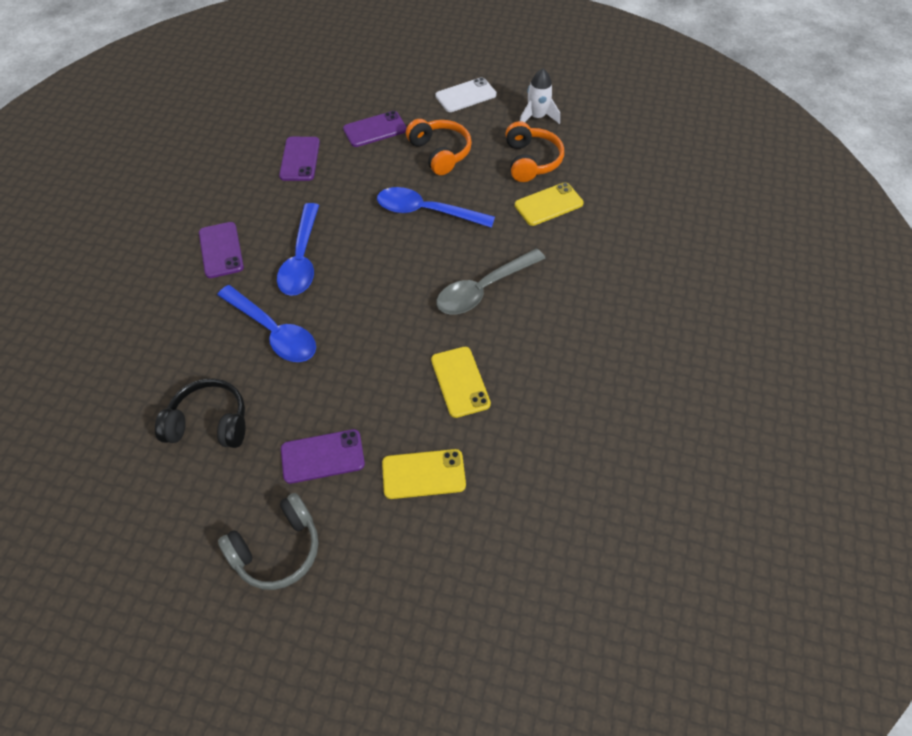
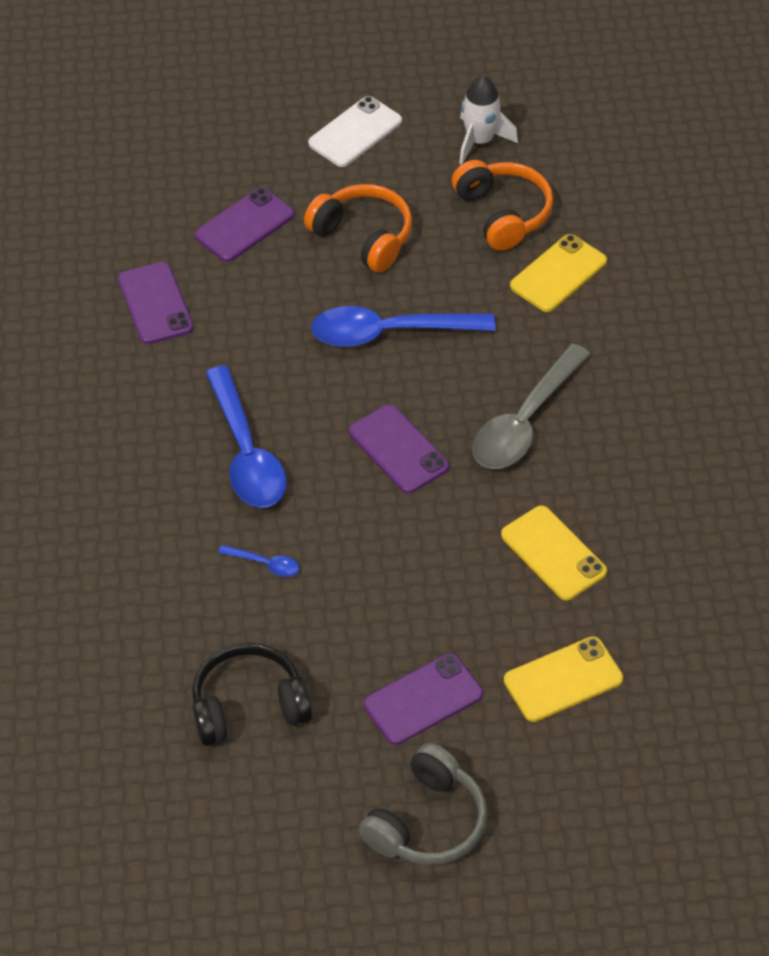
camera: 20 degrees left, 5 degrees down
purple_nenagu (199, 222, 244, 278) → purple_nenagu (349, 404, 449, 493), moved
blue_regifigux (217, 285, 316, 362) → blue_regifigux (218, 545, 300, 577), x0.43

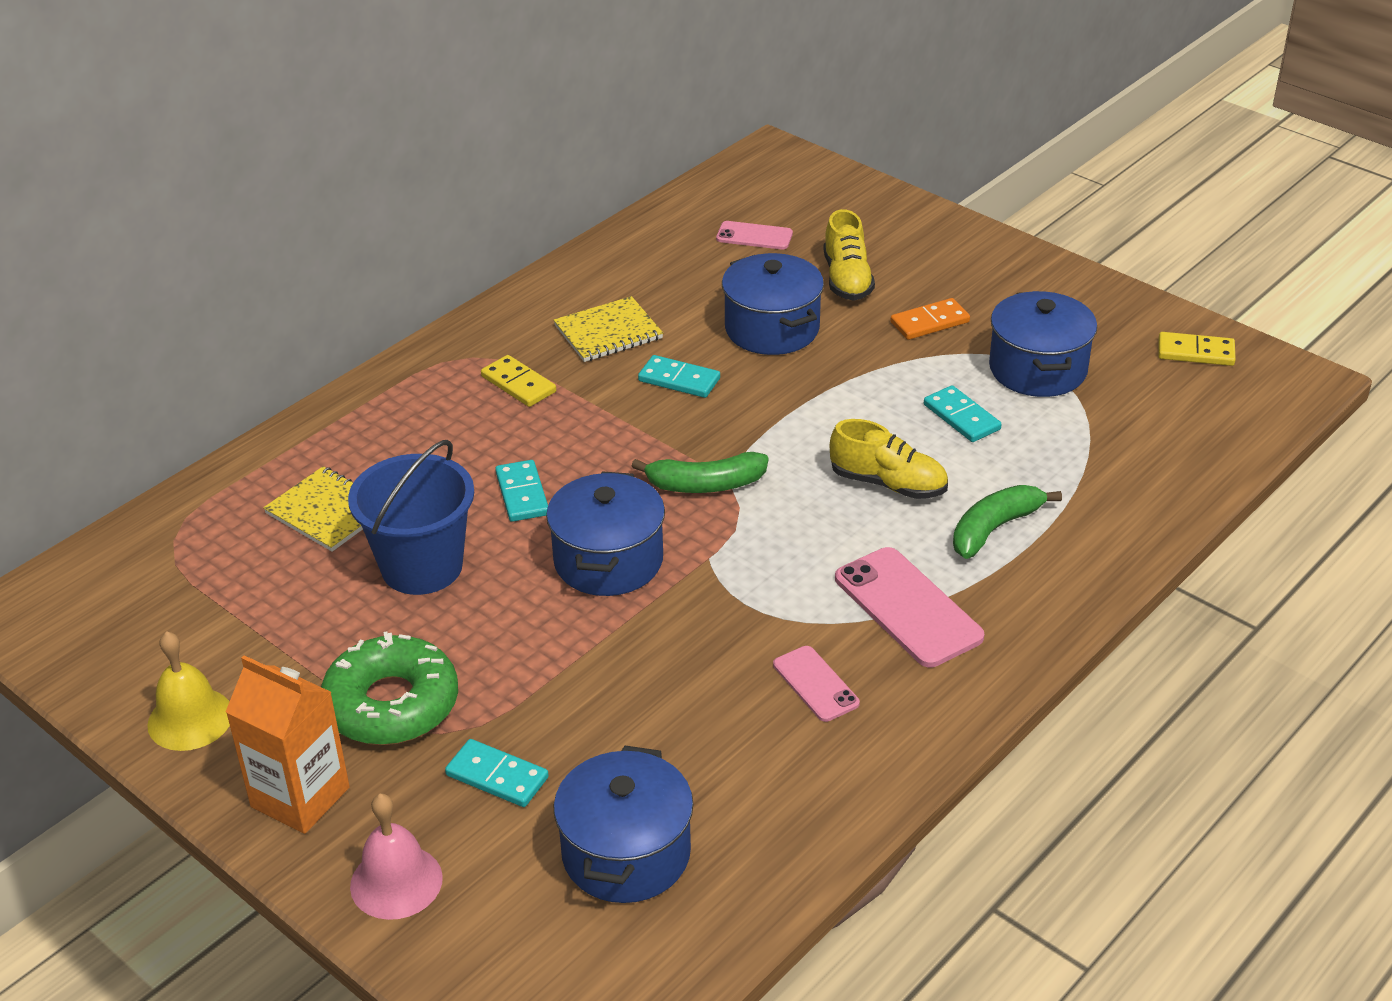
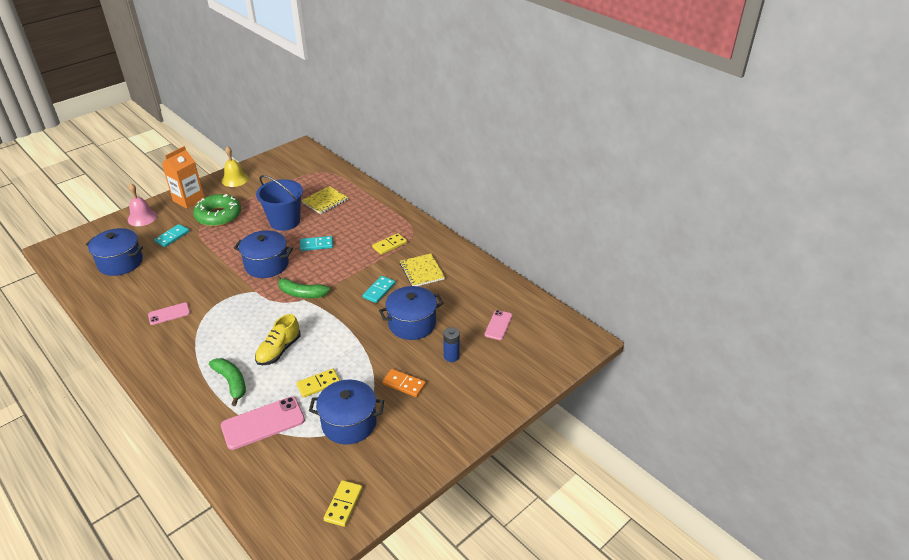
camera: 95 degrees right, 0 degrees up
pink_nenagu (835, 547, 984, 667) → pink_nenagu (221, 397, 305, 450), moved
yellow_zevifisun (824, 209, 875, 301) → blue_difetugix (443, 327, 460, 362)
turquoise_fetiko (924, 385, 1001, 442) → yellow_fetiko (296, 369, 340, 398)
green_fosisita (632, 452, 769, 493) → green_fosisita (276, 275, 330, 298), 75 degrees counterclockwise
orange_fetiko (890, 298, 970, 340) → orange_fetiko (382, 369, 426, 397), 45 degrees counterclockwise

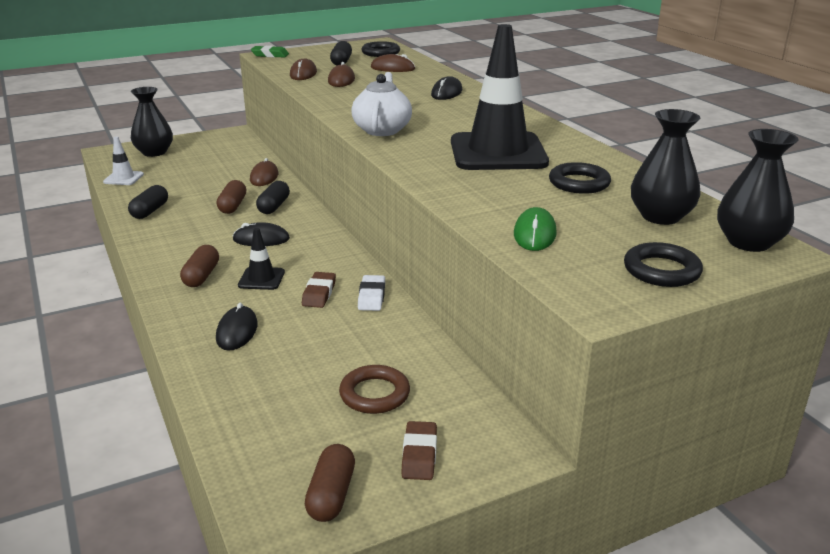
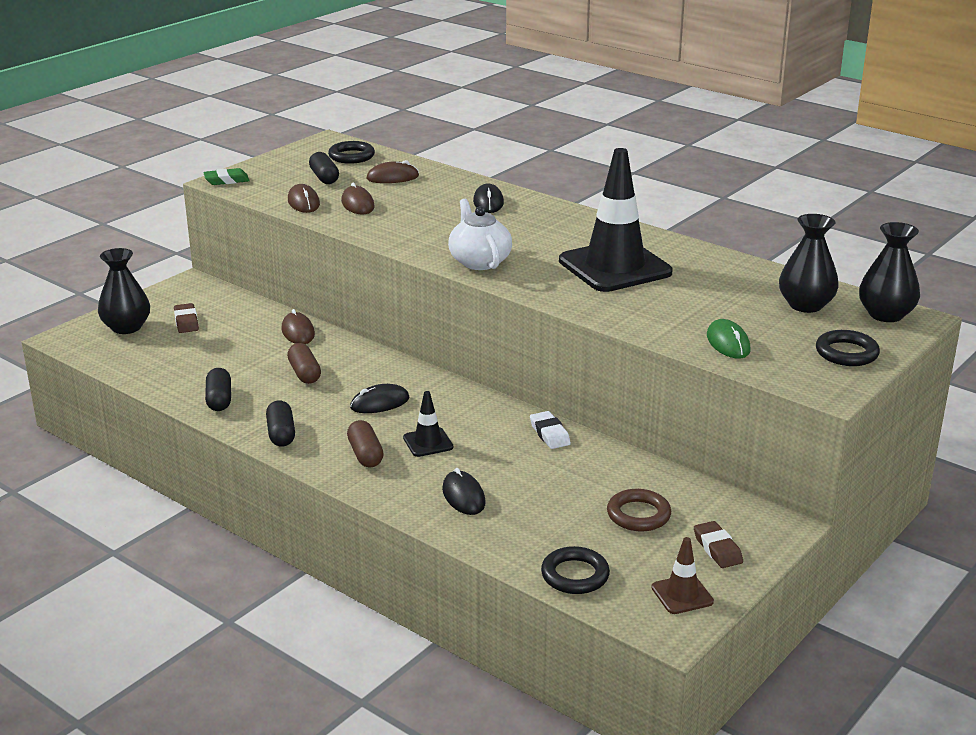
camera: 25 degrees left, 0 degrees up
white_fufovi (103, 137, 144, 185) → -
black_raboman (256, 181, 290, 214) → black_raboman (266, 400, 295, 447), moved
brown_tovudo (302, 272, 336, 308) → brown_tovudo (174, 303, 199, 333), moved
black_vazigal (549, 162, 611, 194) → black_vazigal (541, 546, 610, 594), moved
brown_raboman (305, 444, 355, 522) → brown_fufovi (651, 537, 714, 614)

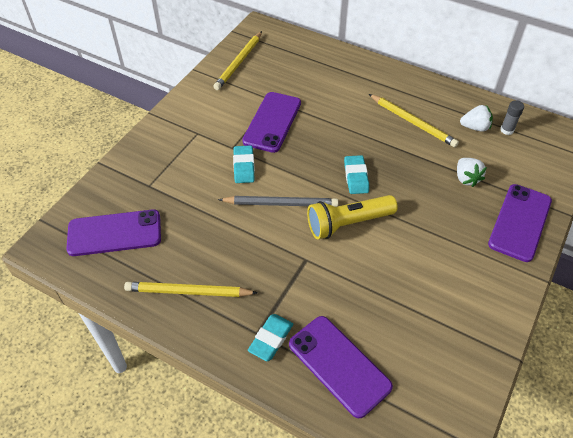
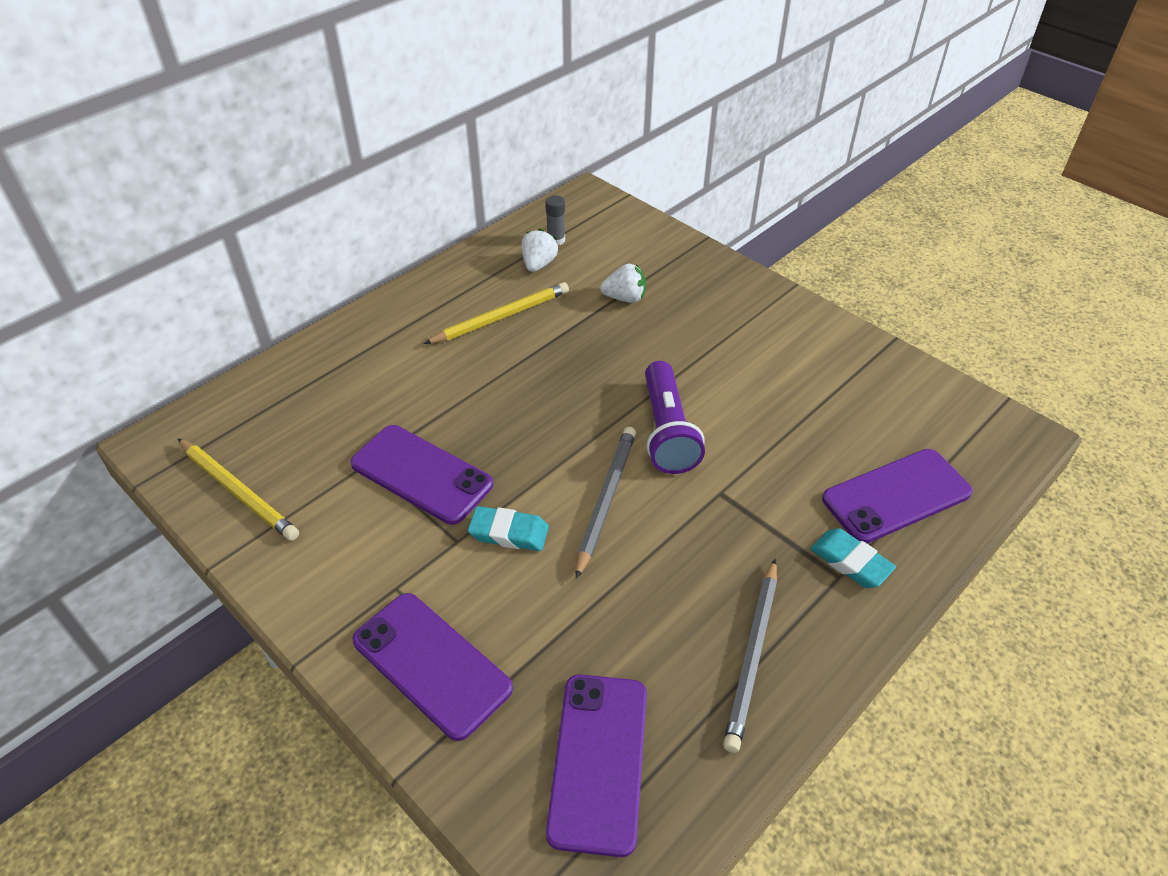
camera: 75 degrees left, 5 degrees down
turquoise_tovudo (344, 155, 369, 194) → -
purple_nenagu (488, 184, 552, 262) → purple_nenagu (353, 593, 513, 741), moved
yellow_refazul (124, 282, 257, 297) → grey_refazul (723, 559, 777, 753)
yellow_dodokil (307, 195, 398, 239) → purple_dodokil (645, 361, 705, 474)

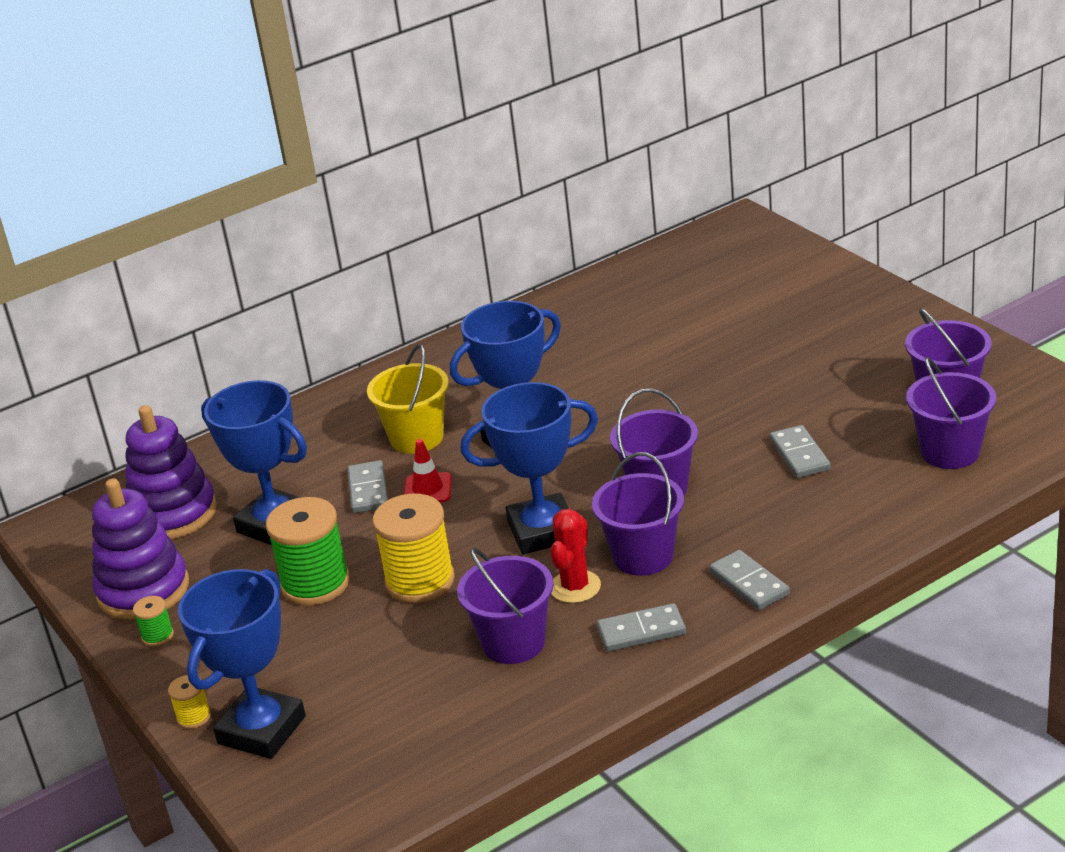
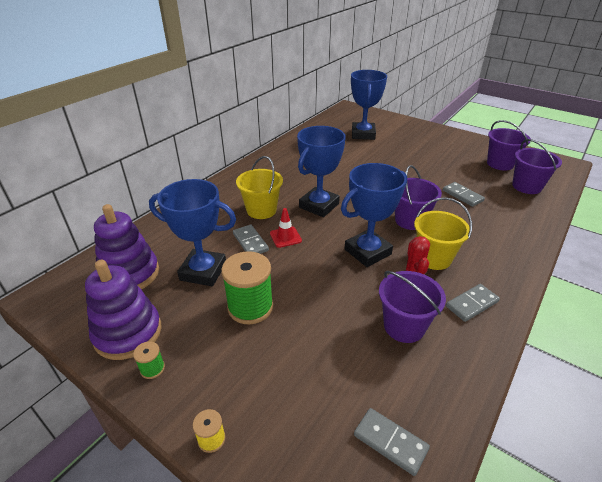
camera: 25 degrees left, 5 degrees up
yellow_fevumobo (372, 494, 455, 603) → -
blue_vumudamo (178, 569, 306, 759) → blue_vumudamo (351, 70, 387, 140), moved
grey_fetiko (709, 550, 790, 610) → grey_fetiko (354, 408, 430, 476), moved
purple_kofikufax (592, 452, 684, 576) → yellow_kofikufax (414, 197, 472, 270)

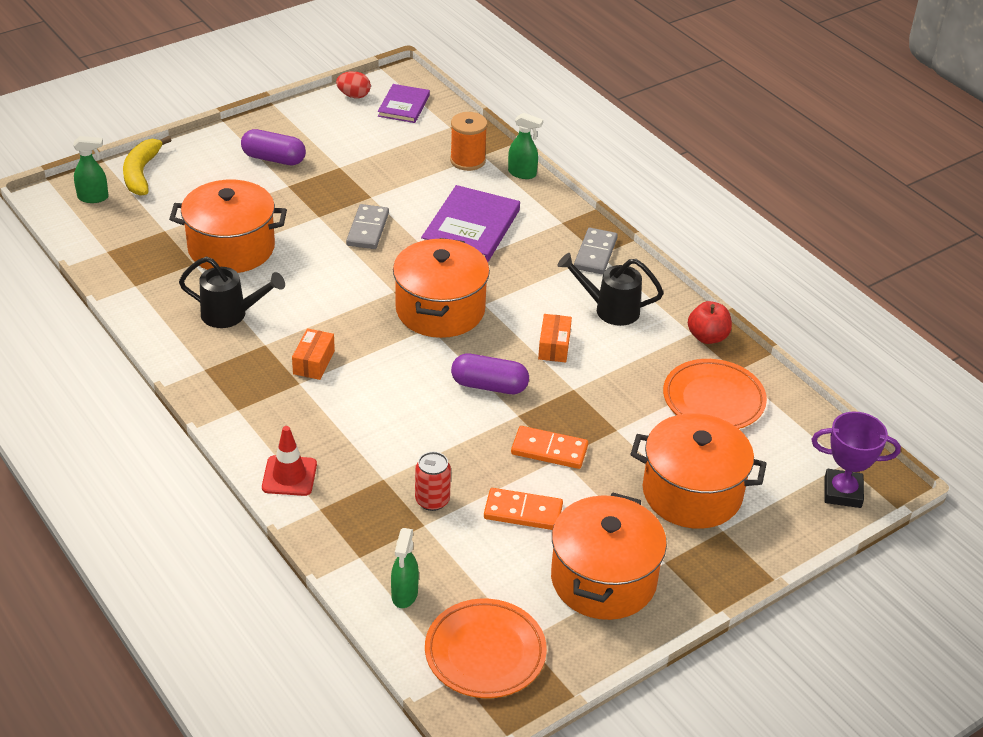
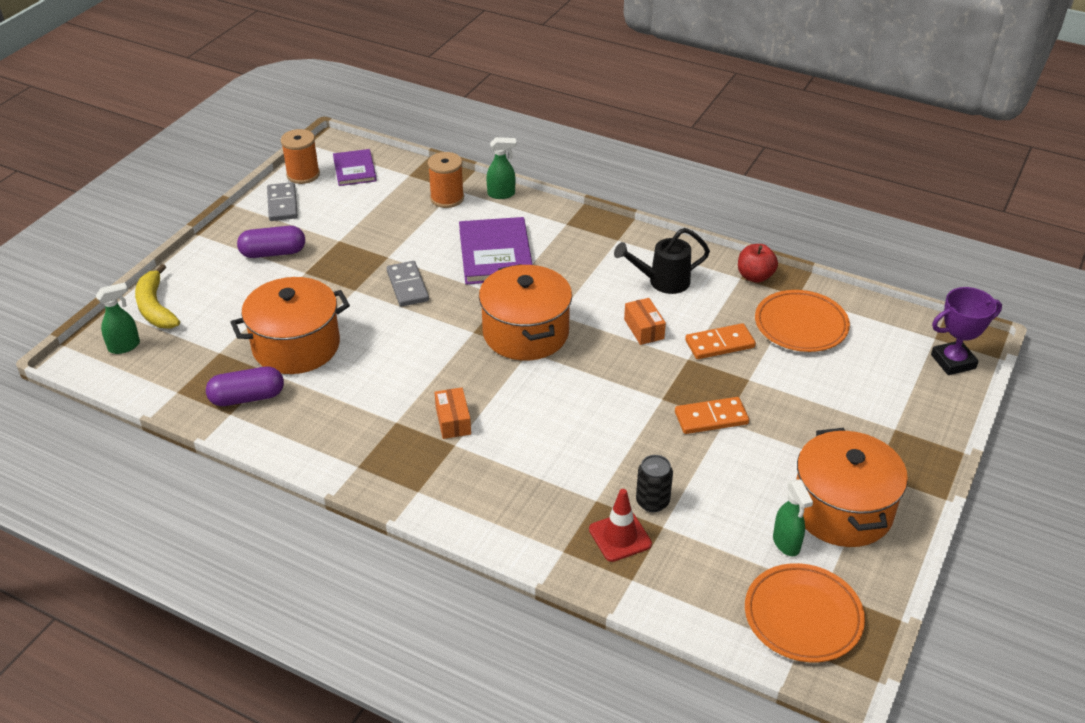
camera: 25 degrees left, 0 degrees up
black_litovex (179, 257, 285, 328) → -
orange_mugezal (630, 413, 767, 529) → -
red_fufovi (262, 426, 317, 496) → red_fufovi (589, 489, 652, 562), moved
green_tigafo (391, 528, 419, 608) → green_tigafo (773, 479, 813, 556), moved
purple_raboman (451, 353, 529, 394) → purple_raboman (206, 366, 284, 406), moved
orange_fetiko (484, 488, 563, 530) → orange_fetiko (685, 323, 756, 359), moved
grey_fetiko (574, 228, 618, 274) → grey_fetiko (267, 182, 298, 221), moved
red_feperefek (336, 71, 371, 98) → orange_fevumobo (281, 129, 320, 184)
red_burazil (415, 452, 451, 511) → black_burazil (636, 455, 673, 512)

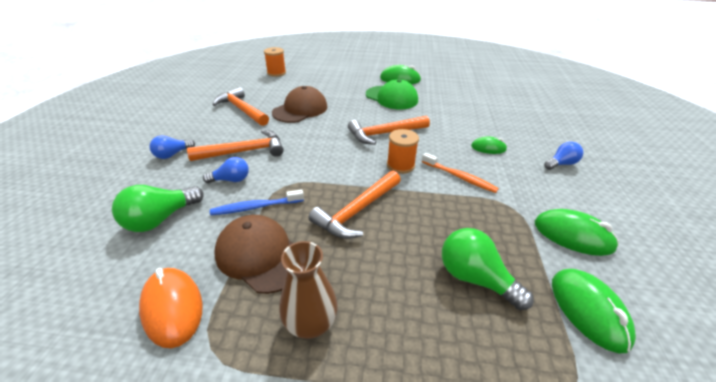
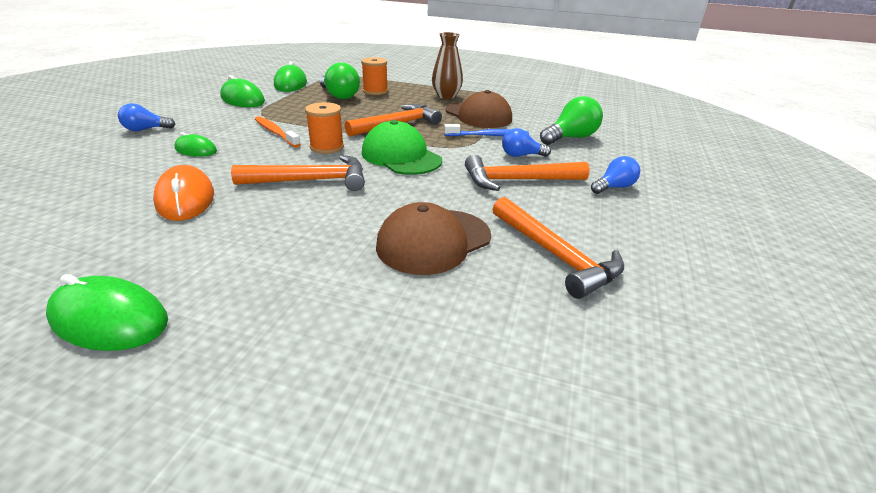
camera: 170 degrees left, 5 degrees down
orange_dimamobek (139, 268, 203, 348) → orange_dimamobek (153, 165, 214, 221), moved
orange_fevumobo (264, 47, 286, 77) → orange_fevumobo (361, 57, 388, 95), moved
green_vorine (366, 79, 418, 110) → green_vorine (362, 120, 442, 175), moved

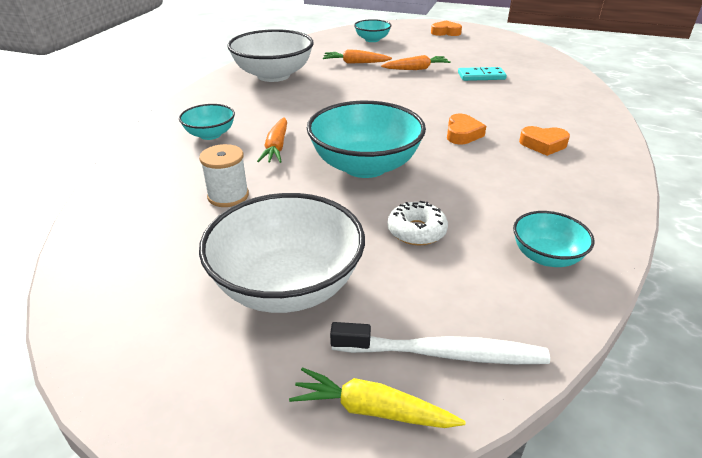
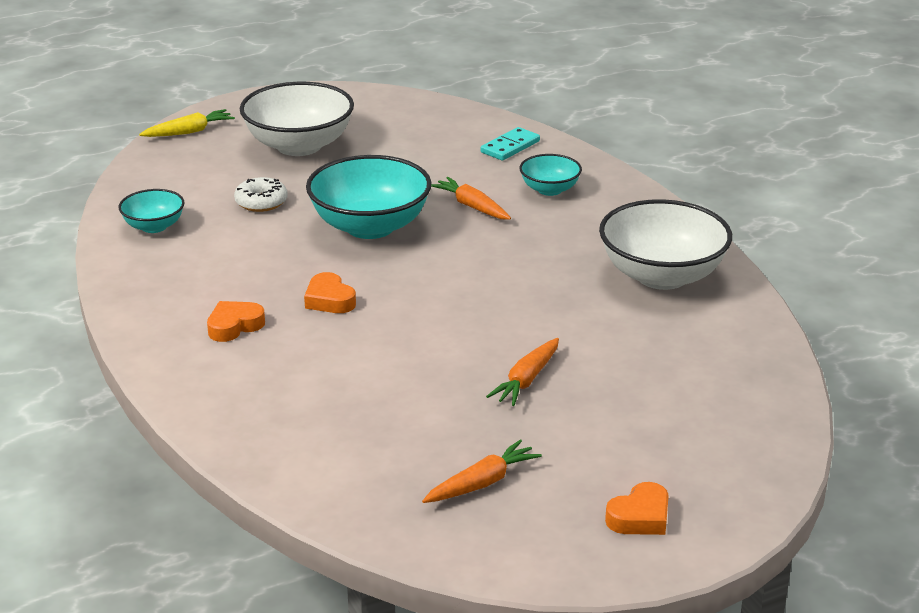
camera: 135 degrees right, 5 degrees down
white_fevumobo (199, 144, 249, 207) → -
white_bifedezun (330, 322, 550, 364) → -
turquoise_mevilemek (354, 19, 392, 42) → -
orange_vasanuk (323, 49, 392, 64) → orange_vasanuk (422, 439, 542, 503), moved
turquoise_fetiko (458, 67, 507, 81) → turquoise_fetiko (481, 127, 540, 161), moved

